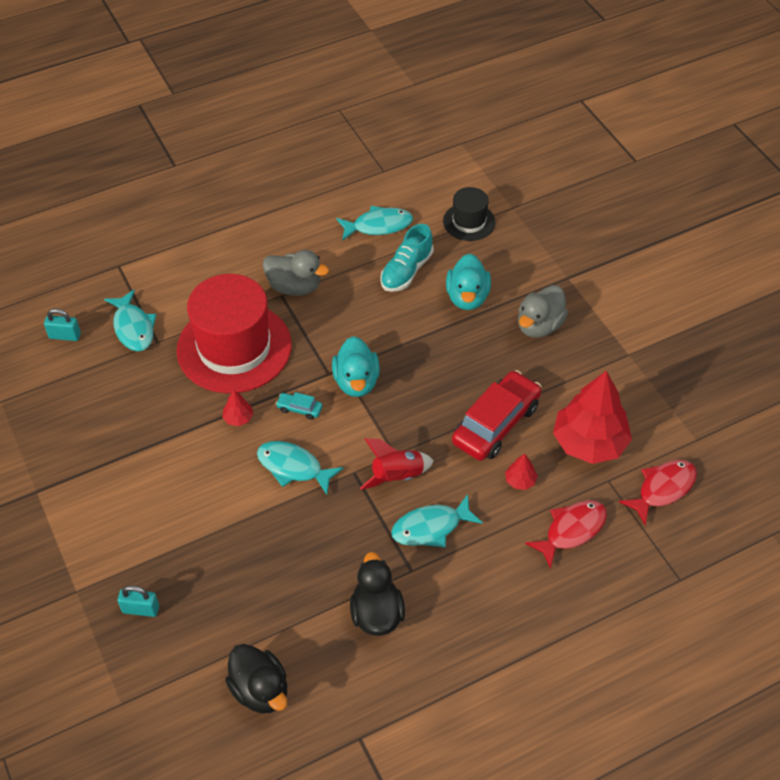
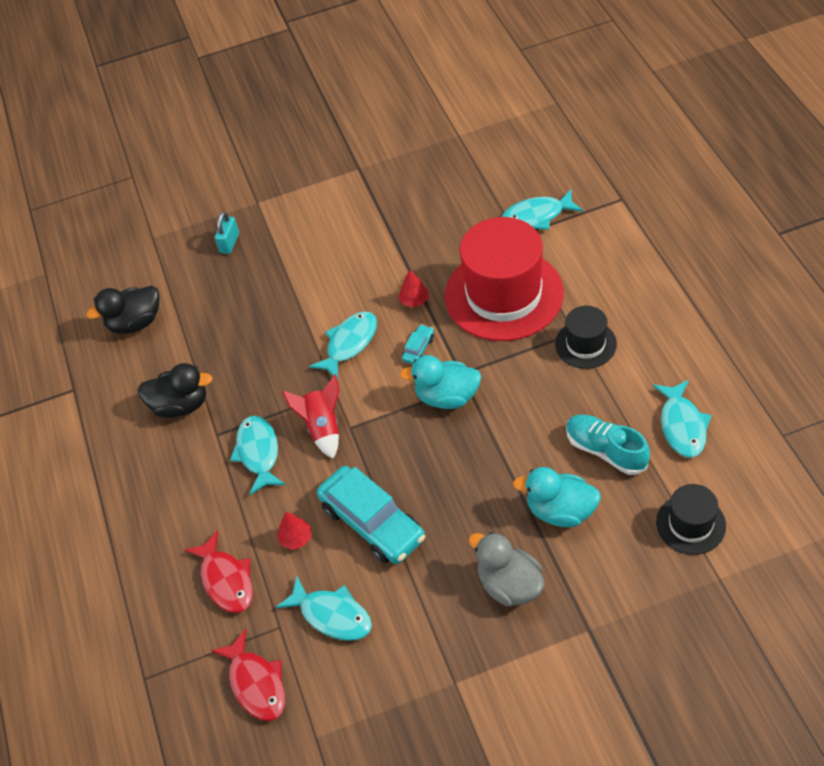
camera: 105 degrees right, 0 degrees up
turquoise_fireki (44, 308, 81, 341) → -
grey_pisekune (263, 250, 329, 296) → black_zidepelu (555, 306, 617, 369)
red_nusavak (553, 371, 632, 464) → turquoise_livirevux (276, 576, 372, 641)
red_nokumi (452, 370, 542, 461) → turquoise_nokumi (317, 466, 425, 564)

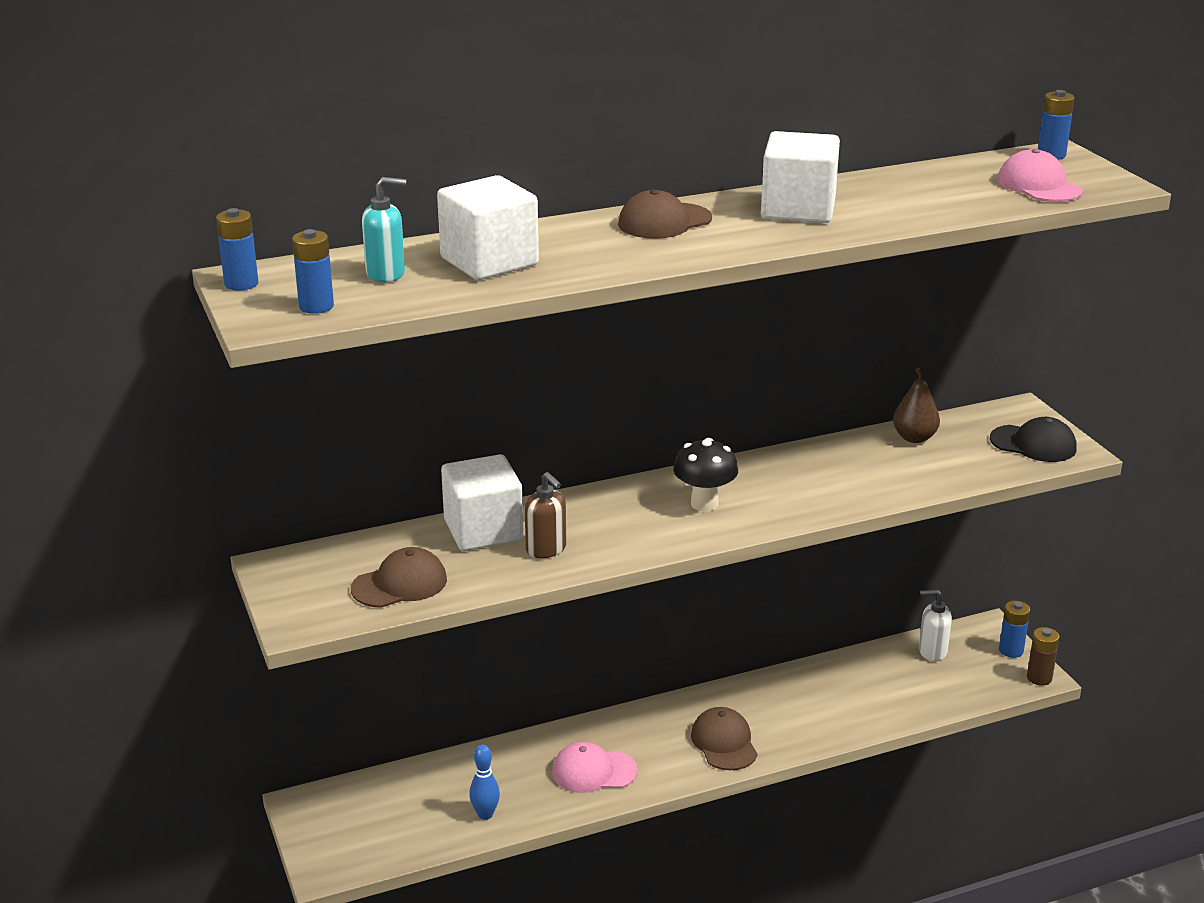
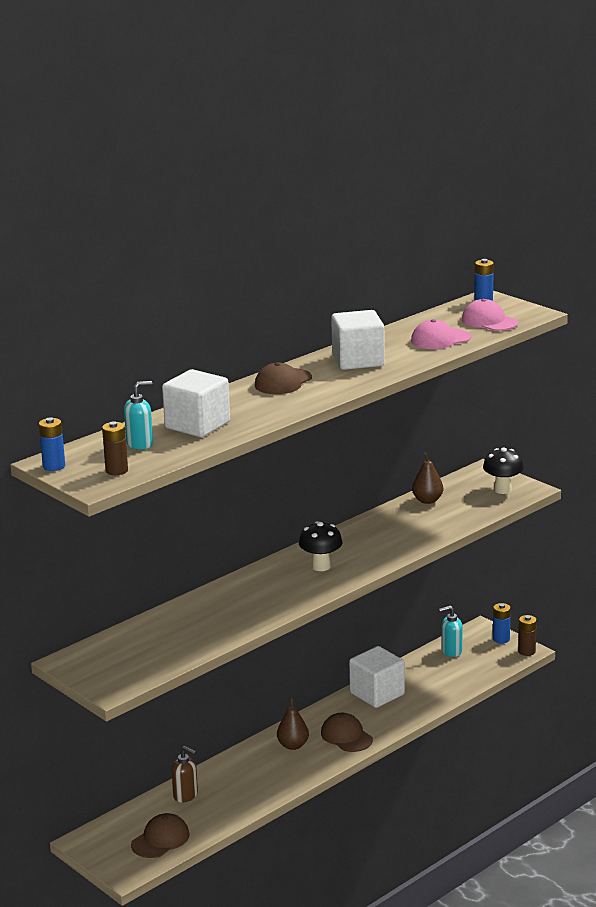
camera: 20 degrees left, 5 degrees down
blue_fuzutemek (469, 745, 500, 820) → -
- → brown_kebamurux (277, 698, 309, 750)
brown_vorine (351, 547, 447, 608) → brown_vorine (131, 813, 190, 858), moved
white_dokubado (441, 454, 524, 551) → white_dokubado (349, 646, 405, 708), moved
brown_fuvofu (525, 472, 566, 558) → brown_fuvofu (171, 746, 198, 803), moved
pink_vorine (552, 741, 638, 793) → pink_vorine (411, 319, 471, 349), moved
black_vorine (990, 417, 1076, 462) → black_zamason (483, 448, 524, 494)
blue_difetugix (292, 229, 334, 314) → brown_difetugix (102, 421, 128, 475)
white_fuvofu (919, 590, 952, 661) → turquoise_fuvofu (439, 606, 463, 657)

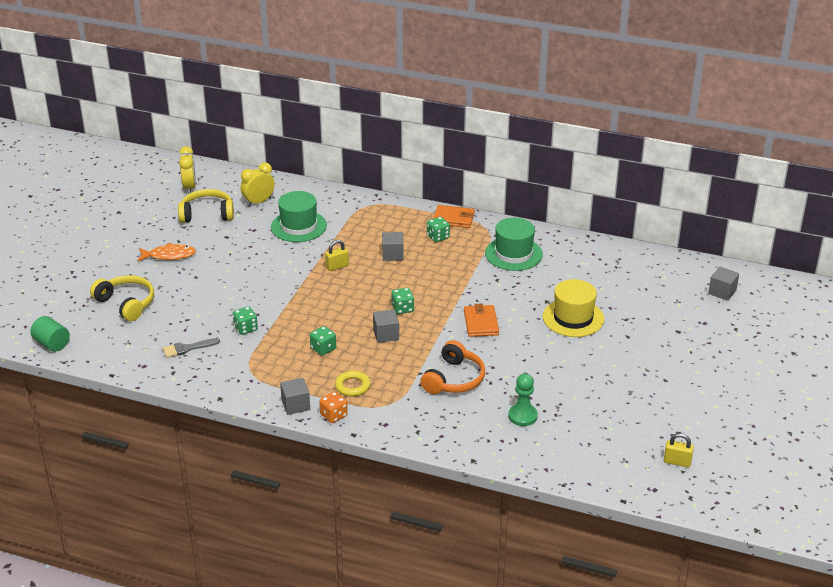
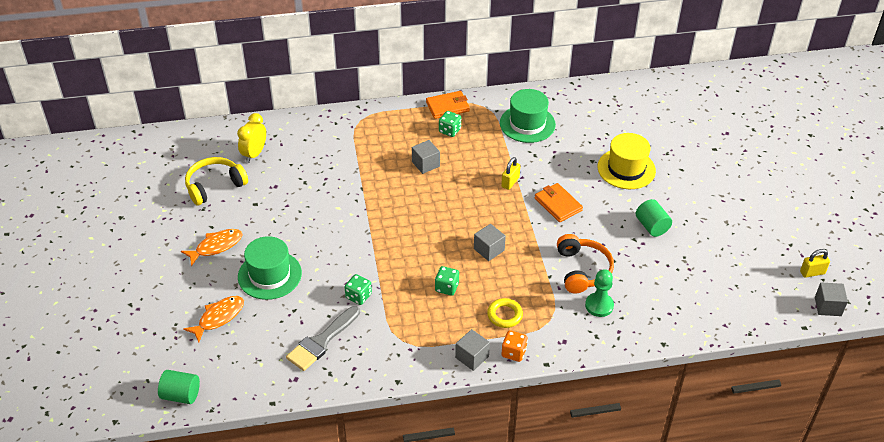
camera: 30 degrees left, 10 degrees up
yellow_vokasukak (179, 146, 196, 194) → -
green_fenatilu (391, 288, 414, 314) → -
- → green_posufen (635, 199, 672, 237)
green_zidepelu (271, 191, 327, 242) → green_zidepelu (238, 236, 302, 300), moved
yellow_fireki (325, 240, 349, 271) → yellow_fireki (501, 157, 520, 190), moved
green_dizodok (508, 374, 538, 426) → green_dizodok (585, 269, 614, 317), moved
grey_dokubado (708, 267, 739, 301) → grey_dokubado (815, 283, 848, 316), moved
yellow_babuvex (90, 275, 154, 321) → orange_livirevux (183, 296, 244, 343)
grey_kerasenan (163, 338, 220, 358) → grey_kerasenan (286, 306, 360, 371), x1.54

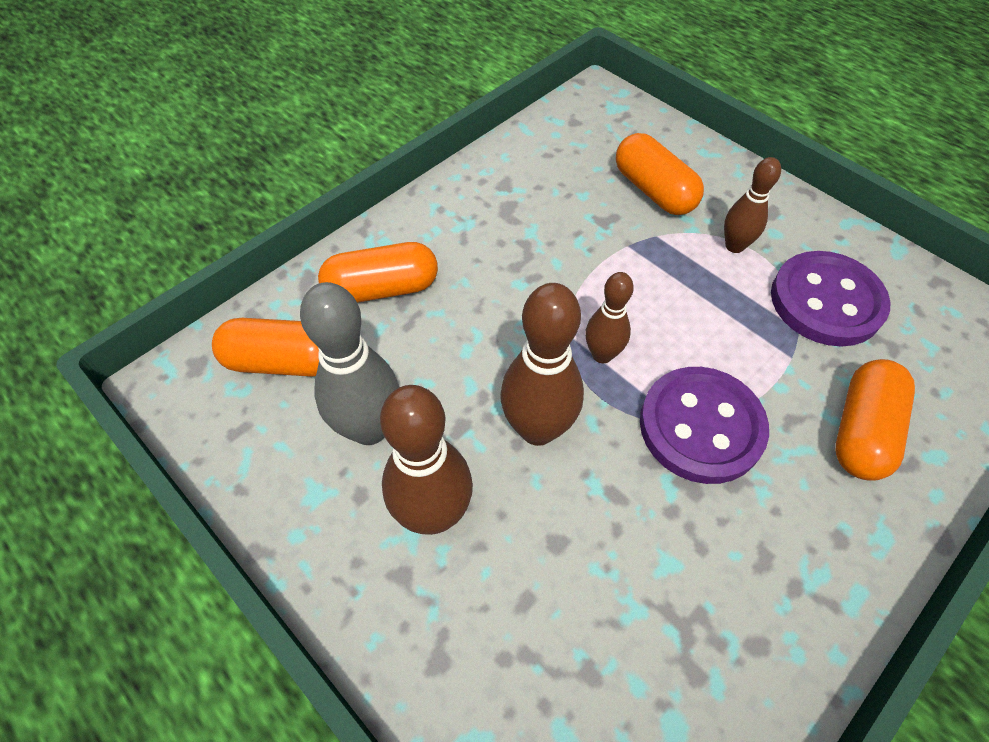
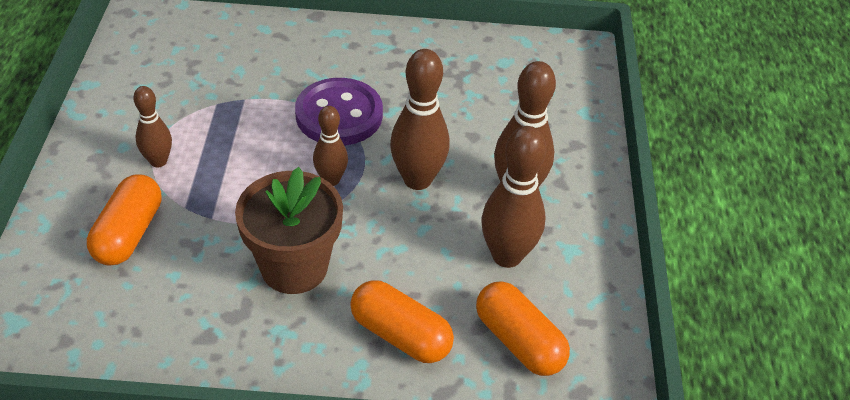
camera: 135 degrees left, 10 degrees down
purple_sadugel (771, 251, 891, 347) → -
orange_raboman (836, 359, 915, 481) → -
- → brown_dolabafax (235, 167, 343, 294)
grey_fuzutemek (300, 282, 399, 445) → brown_fuzutemek (482, 126, 546, 268)

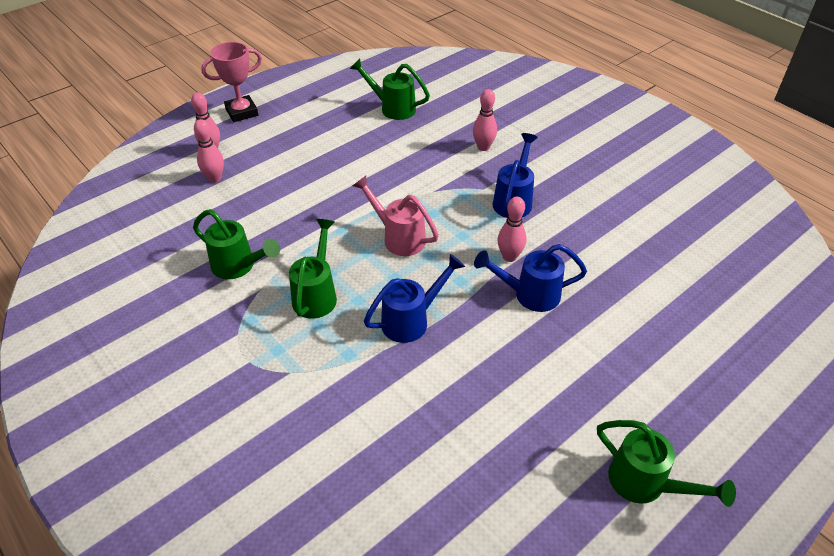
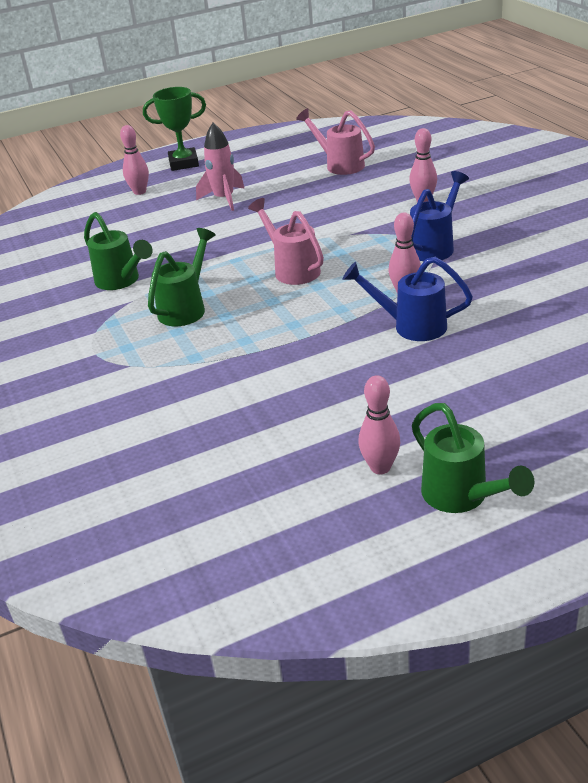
camera: 20 degrees right, 10 degrees down
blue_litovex (364, 254, 465, 343) → -
- → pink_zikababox (196, 123, 245, 211)
pink_fuzutemek (194, 119, 224, 183) → pink_fuzutemek (358, 375, 400, 474), moved
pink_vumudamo (201, 42, 262, 122) → green_vumudamo (143, 87, 206, 171)
green_litovex (350, 58, 430, 120) → pink_litovex (296, 108, 375, 175)

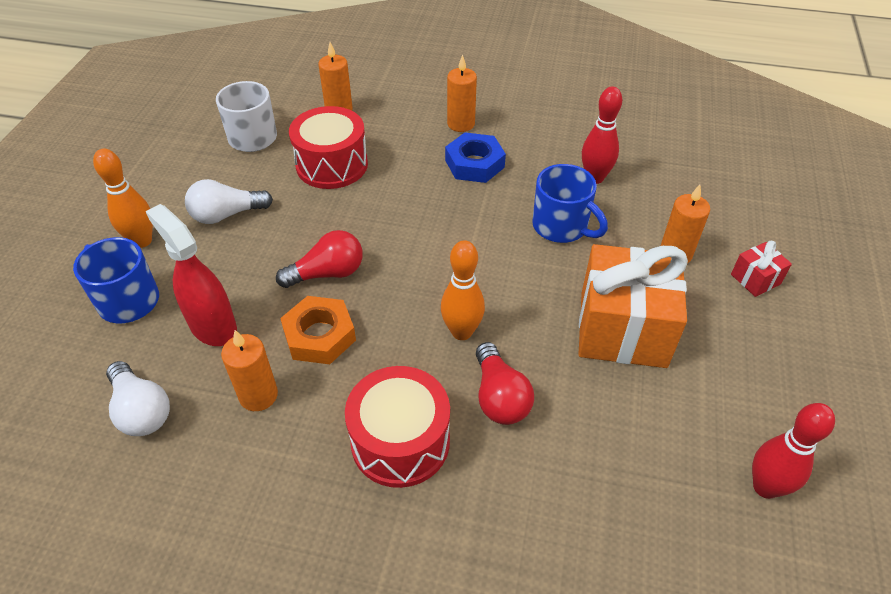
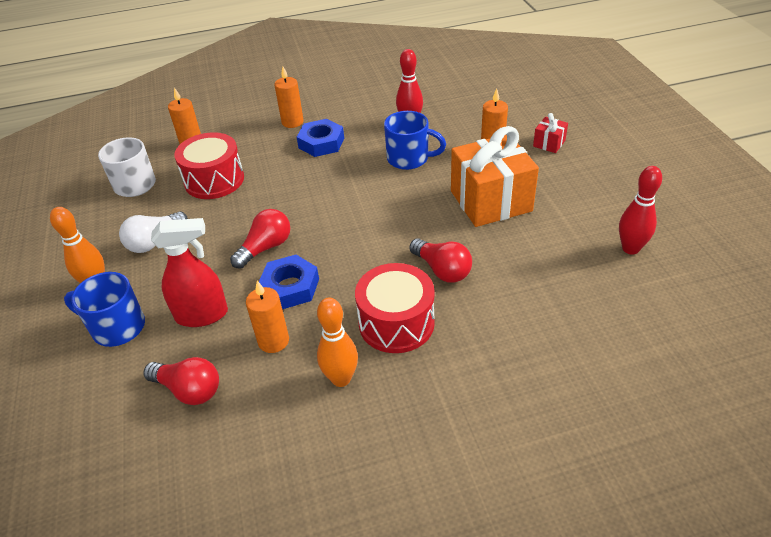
camera: 25 degrees left, 5 degrees down
orange_fuzutemek (441, 240, 485, 340) → orange_fuzutemek (317, 297, 358, 387), moved
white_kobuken (106, 361, 170, 436) → red_kobuken (143, 357, 219, 405)
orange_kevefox (280, 296, 356, 364) → blue_kevefox (259, 255, 319, 309)
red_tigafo (146, 204, 237, 346) → red_tigafo (151, 218, 228, 327), 150 degrees clockwise

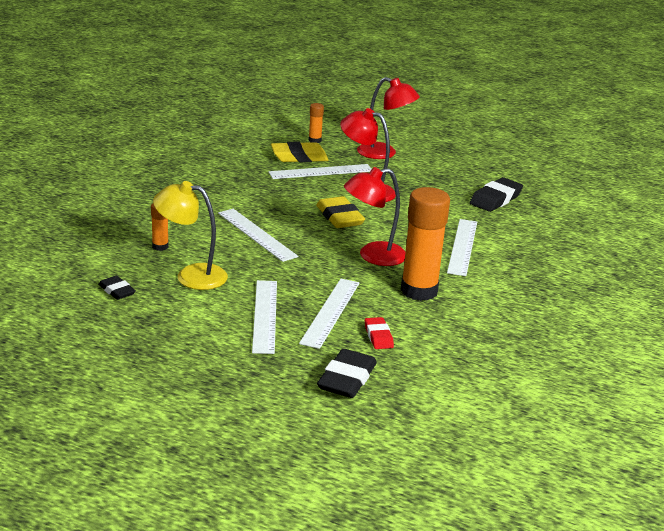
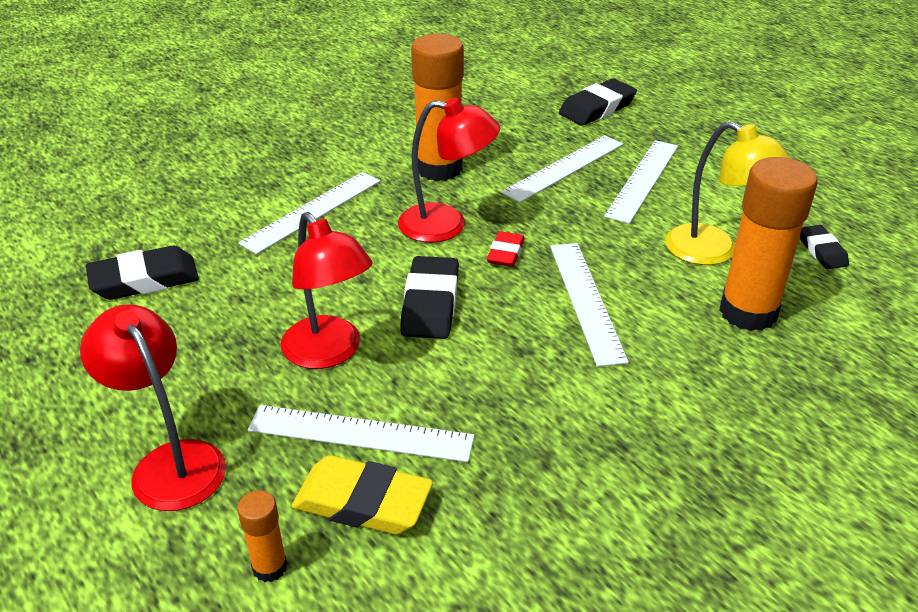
camera: 150 degrees left, 10 degrees up
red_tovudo (365, 317, 394, 349) → red_tovudo (487, 231, 525, 267), moved
yellow_tovudo (316, 196, 365, 228) → black_tovudo (400, 256, 459, 339)
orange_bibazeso (151, 203, 169, 251) → orange_bibazeso (719, 157, 817, 331), x2.18

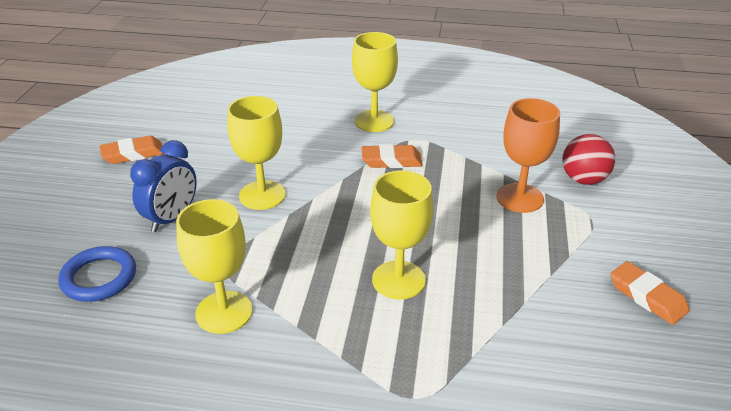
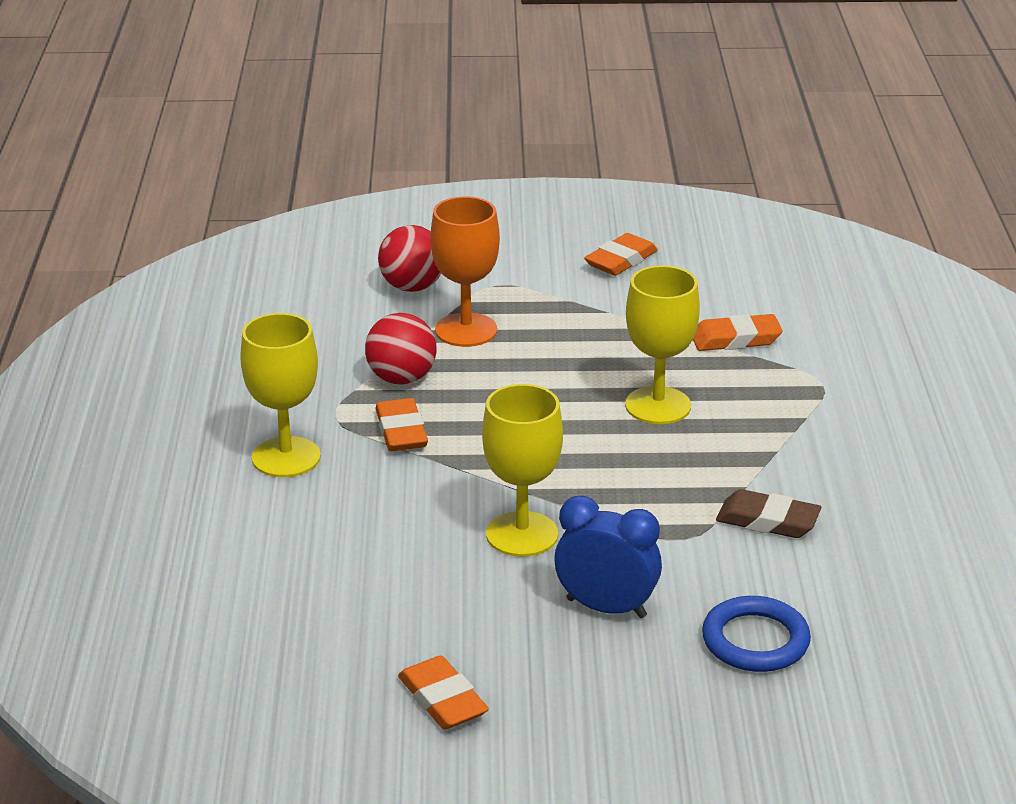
camera: 100 degrees left, 5 degrees down
- → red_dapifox (365, 313, 436, 385)
- → orange_tovudo (693, 314, 783, 351)
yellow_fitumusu (176, 199, 253, 334) → brown_tovudo (716, 489, 821, 538)

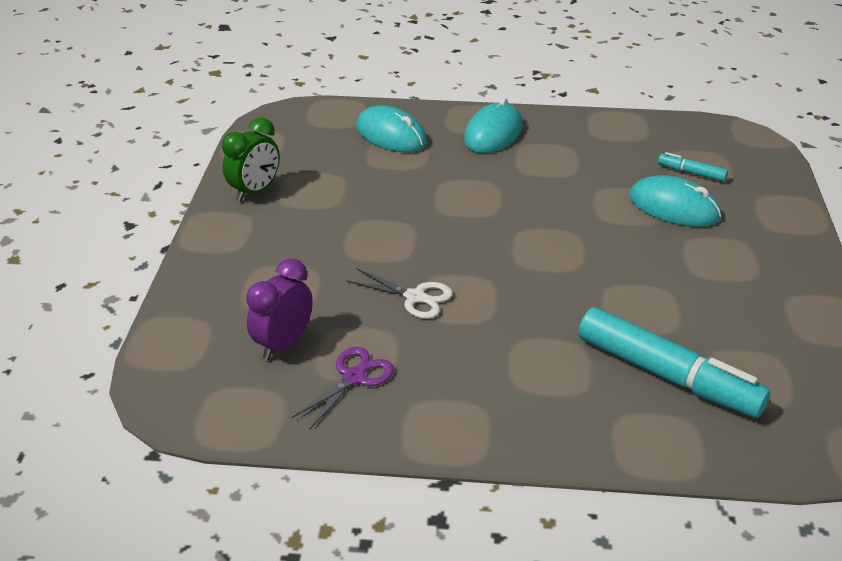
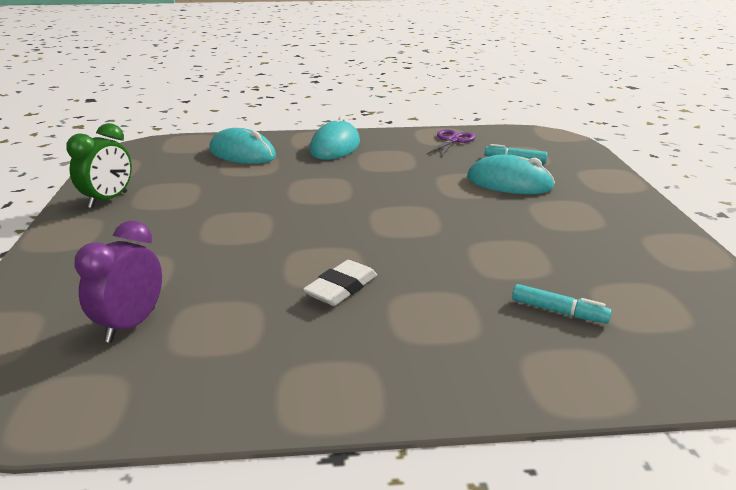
camera: 10 degrees left, 10 degrees down
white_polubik (346, 268, 453, 319) → -
- → white_tovudo (303, 260, 377, 306)
purple_polubik (291, 347, 394, 430) → purple_polubik (426, 129, 475, 157), moved
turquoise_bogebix (578, 308, 771, 418) → turquoise_bogebix (512, 284, 612, 324), x0.45

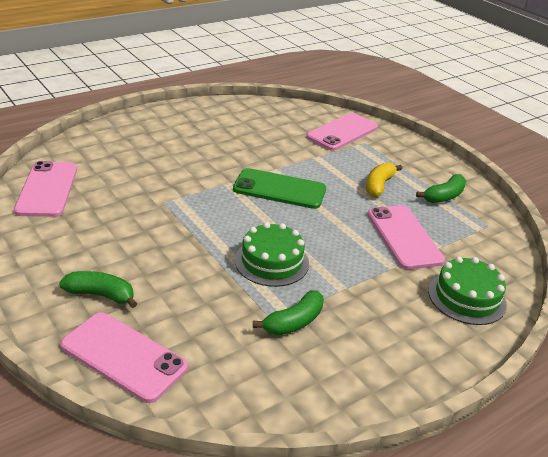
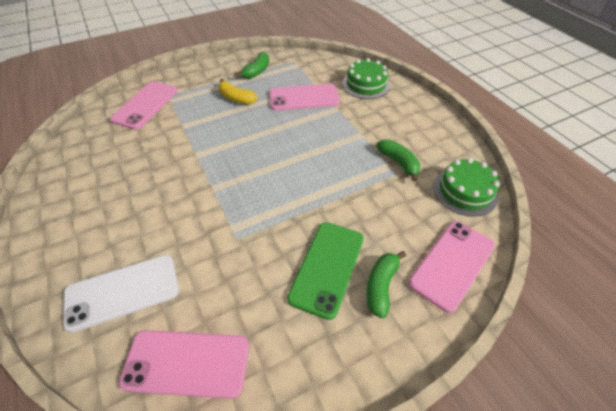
camera: 80 degrees left, 15 degrees up
- → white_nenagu (63, 255, 179, 333)
green_nenagu (233, 168, 326, 209) → green_nenagu (287, 222, 364, 320), moved
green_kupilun (235, 222, 309, 287) → green_kupilun (433, 158, 500, 217), moved
pink_nenagu (306, 113, 378, 151) → pink_nenagu (110, 81, 178, 130), 60 degrees clockwise
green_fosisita (416, 174, 466, 203) → green_fosisita (236, 52, 269, 79), 60 degrees clockwise

